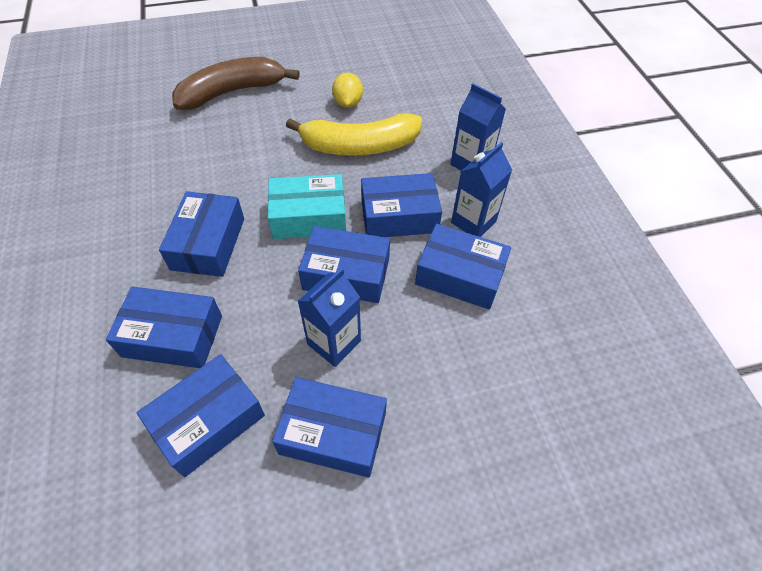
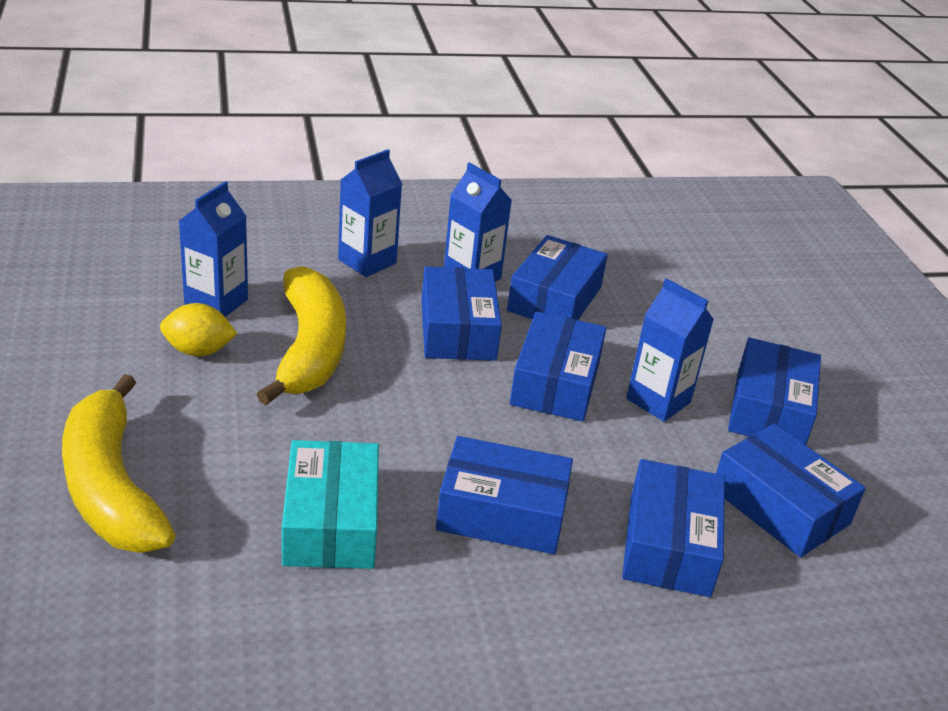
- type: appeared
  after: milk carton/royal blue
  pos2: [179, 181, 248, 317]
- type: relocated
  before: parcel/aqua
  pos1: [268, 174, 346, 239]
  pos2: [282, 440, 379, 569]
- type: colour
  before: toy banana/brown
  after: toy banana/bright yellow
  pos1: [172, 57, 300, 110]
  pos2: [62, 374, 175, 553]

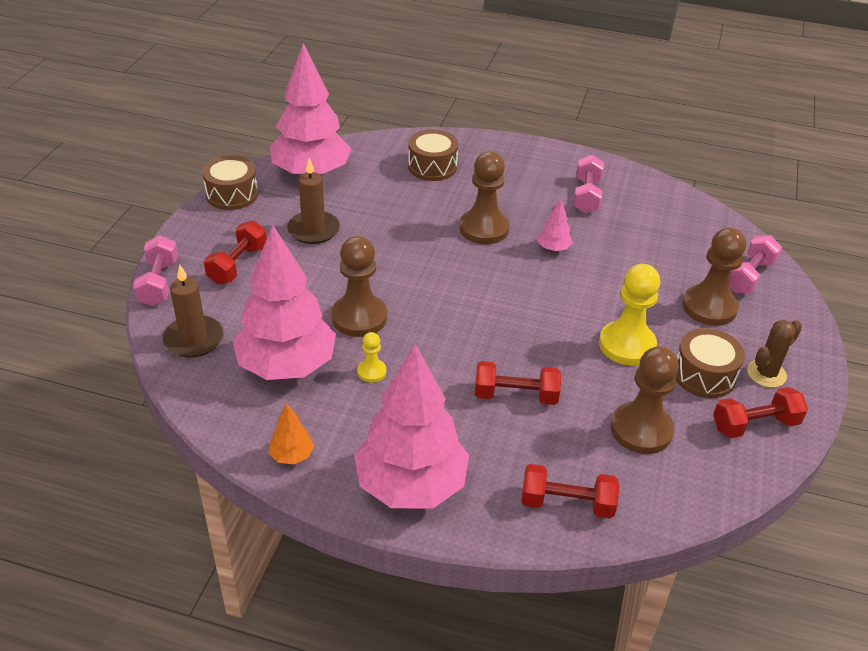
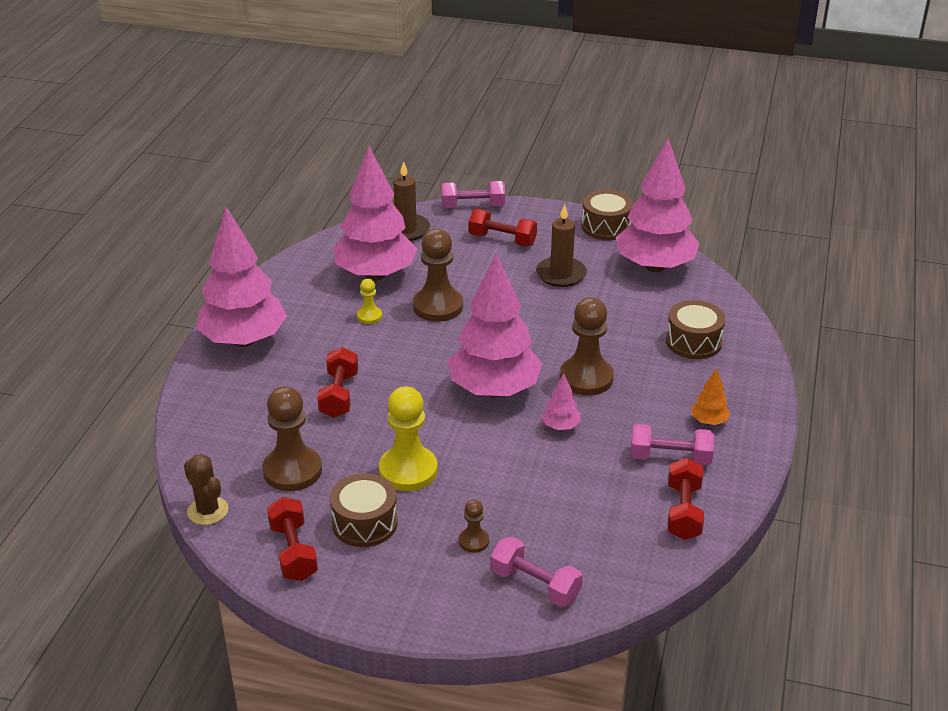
- type: appeared
  after: toy tree/rosy
  pos2: [448, 254, 542, 397]
- type: relocated
  before: toy tree/bright orange
  pos1: [269, 403, 314, 465]
  pos2: [691, 368, 731, 425]
- type: relocated
  before: dumbbell/scarlet
  pos1: [521, 464, 619, 519]
  pos2: [668, 458, 704, 540]
- type: relocated
  before: saguaro cactus/brown
  pos1: [747, 320, 802, 388]
  pos2: [184, 454, 229, 525]
- type: size
  before: game pawn/brown
  pos1: [682, 228, 746, 326]
  pos2: [459, 500, 489, 553]
  scale: 0.49

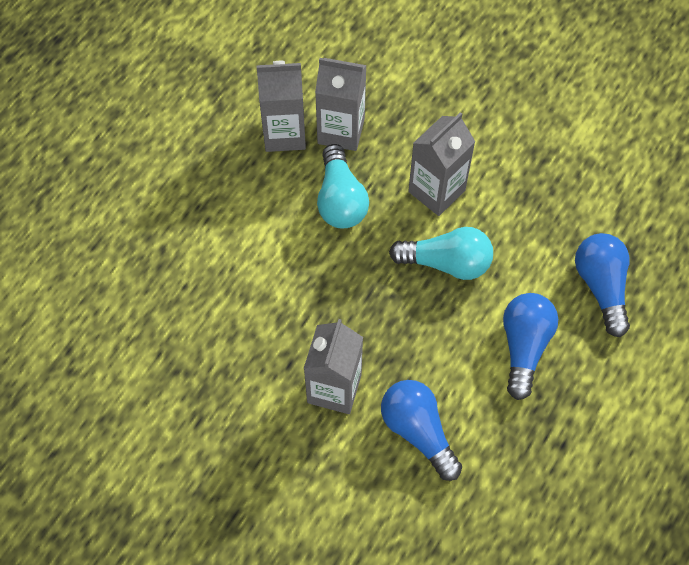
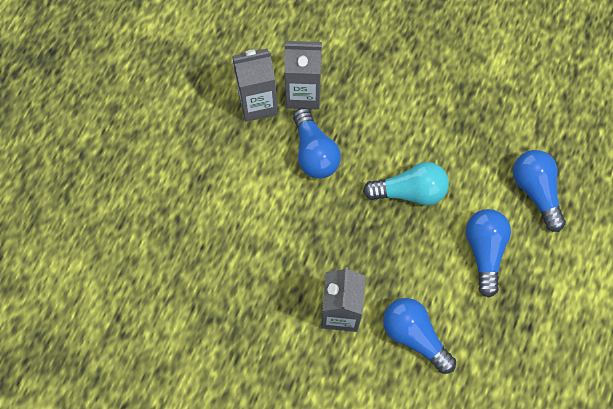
- type: missing
  before: milk carton/gray
  pos1: [408, 112, 476, 216]
- type: colour
  before: light bulb/aqua
  after: light bulb/royal blue
  pos1: [317, 144, 369, 228]
  pos2: [293, 108, 341, 178]

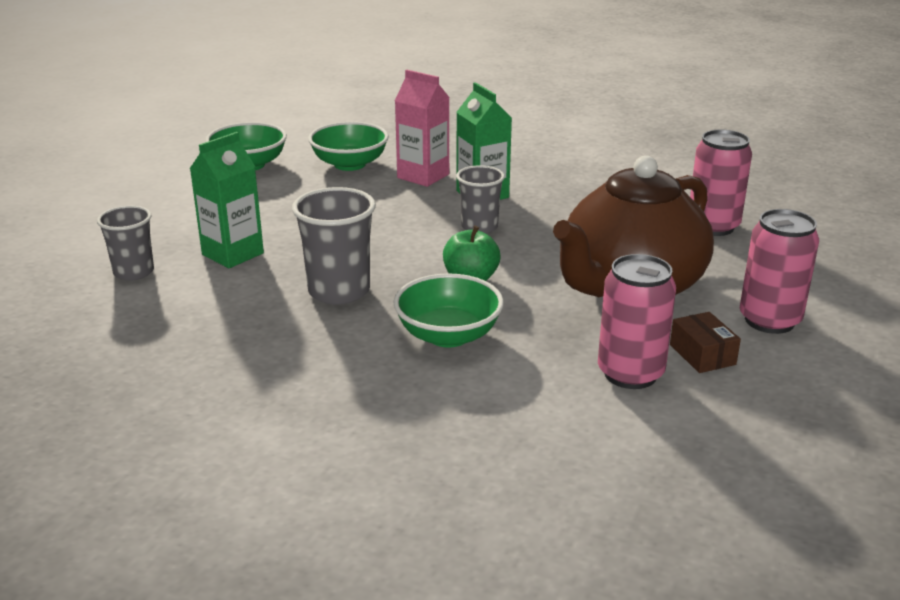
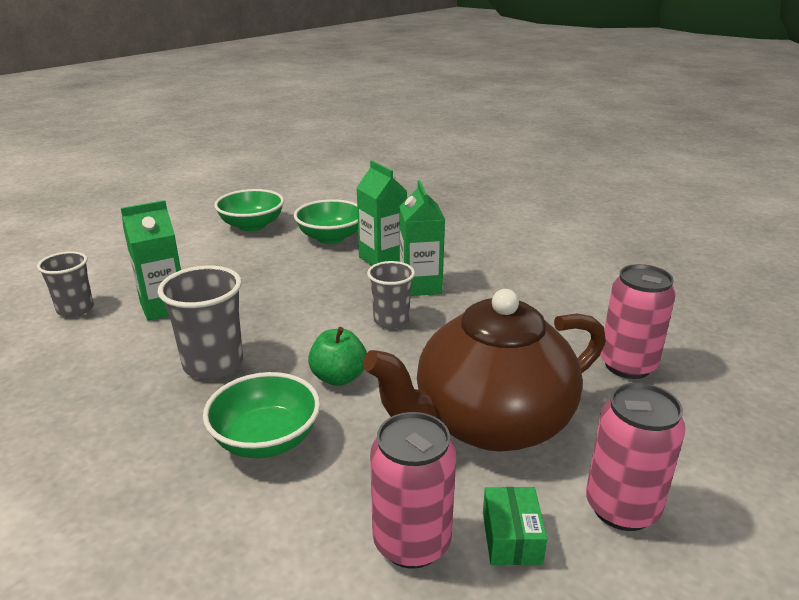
- type: colour
  before: milk carton/rosy
  after: milk carton/emerald
  pos1: [395, 70, 450, 187]
  pos2: [356, 160, 407, 266]
- type: colour
  before: parcel/brown
  after: parcel/emerald
  pos1: [670, 312, 741, 373]
  pos2: [483, 487, 547, 565]

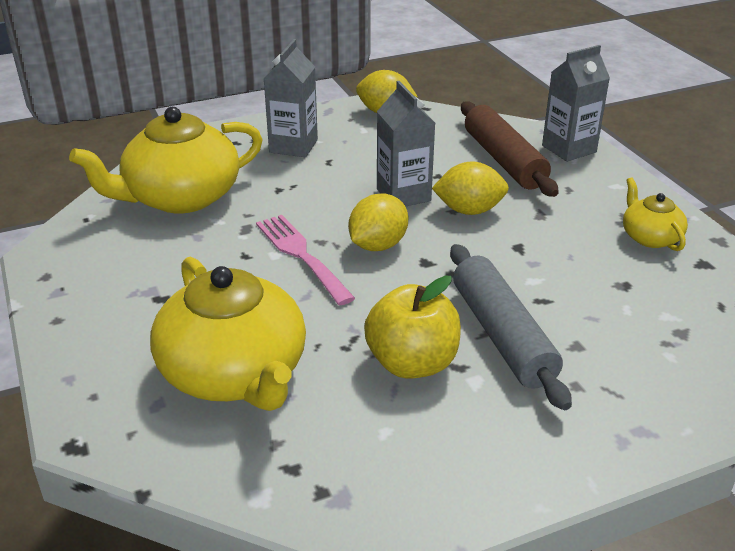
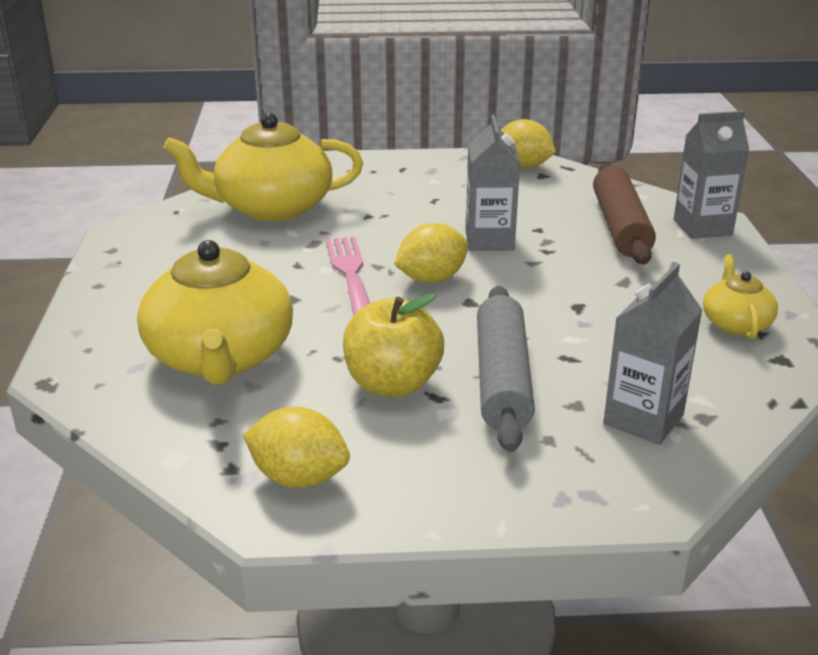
- type: relocated
  before: milk carton/gray
  pos1: [264, 39, 318, 157]
  pos2: [603, 263, 702, 445]
- type: relocated
  before: toy lemon/bright yellow
  pos1: [432, 161, 509, 215]
  pos2: [243, 407, 350, 488]

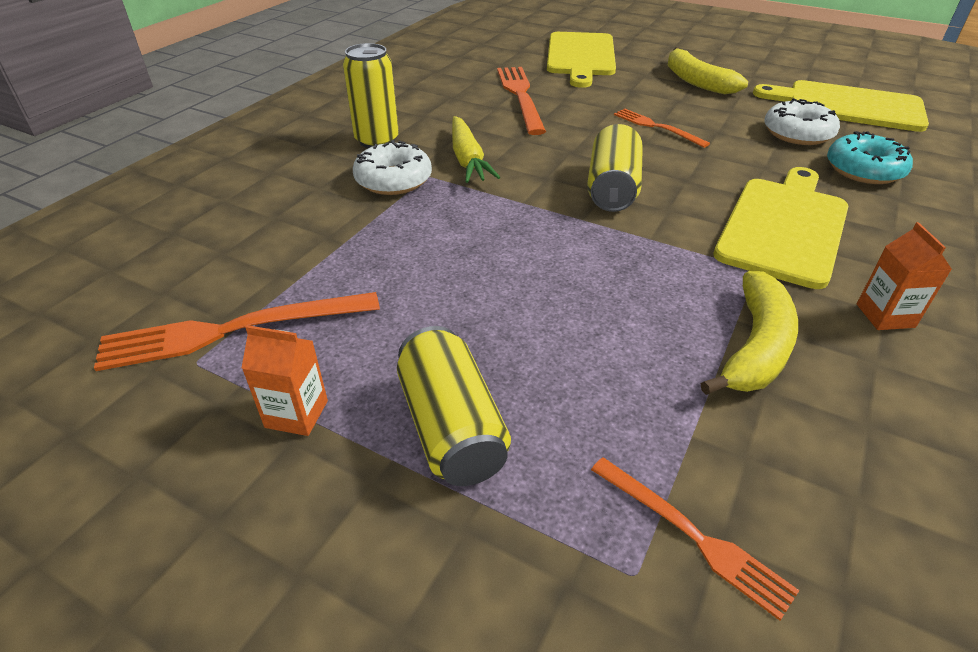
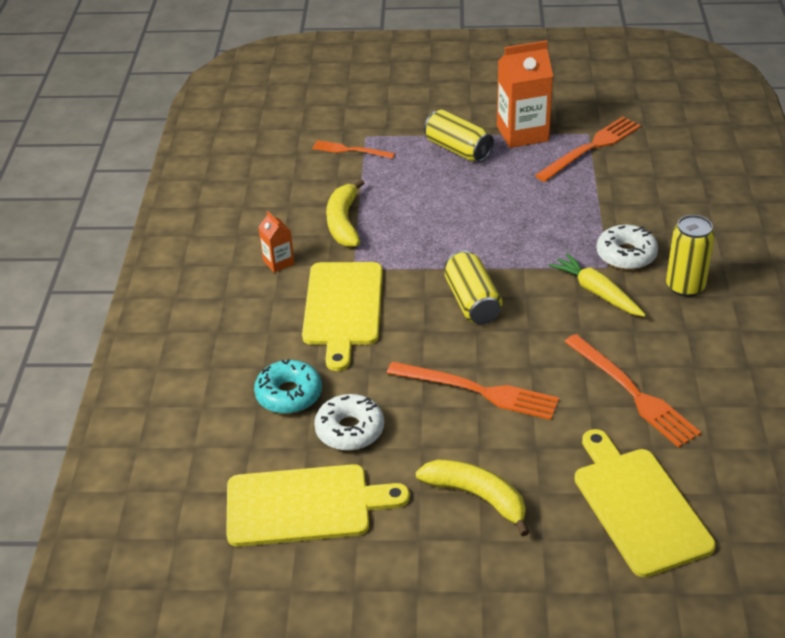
- type: size
  before: milk carton/bright orange
  pos1: [242, 325, 328, 436]
  pos2: [497, 40, 553, 148]
  scale: 1.98
- type: size
  before: dinner fork/bright orange
  pos1: [614, 109, 710, 148]
  pos2: [387, 361, 559, 420]
  scale: 1.65

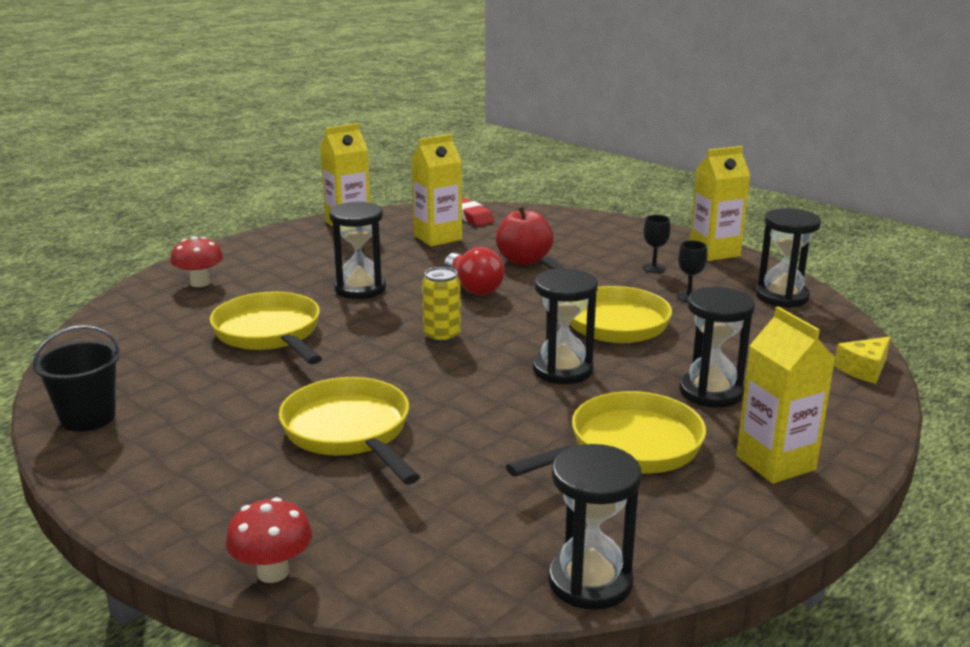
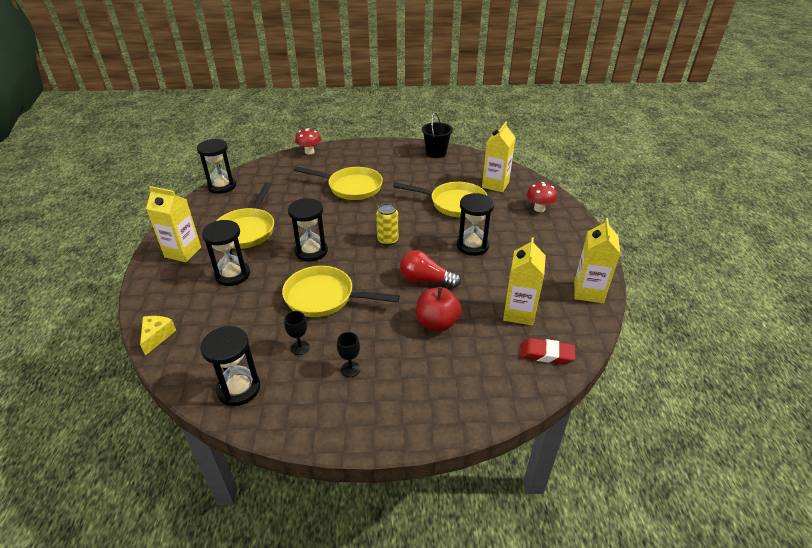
- type: relocated
  before: milk carton/bright yellow
  pos1: [690, 146, 751, 261]
  pos2: [482, 122, 516, 192]

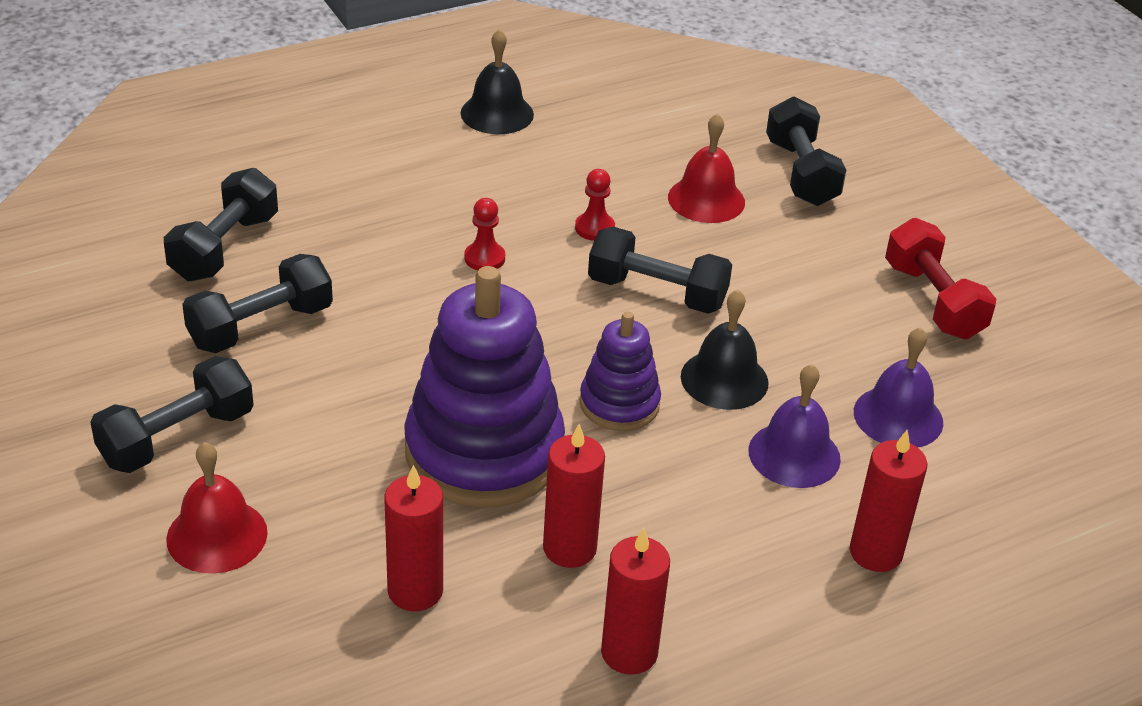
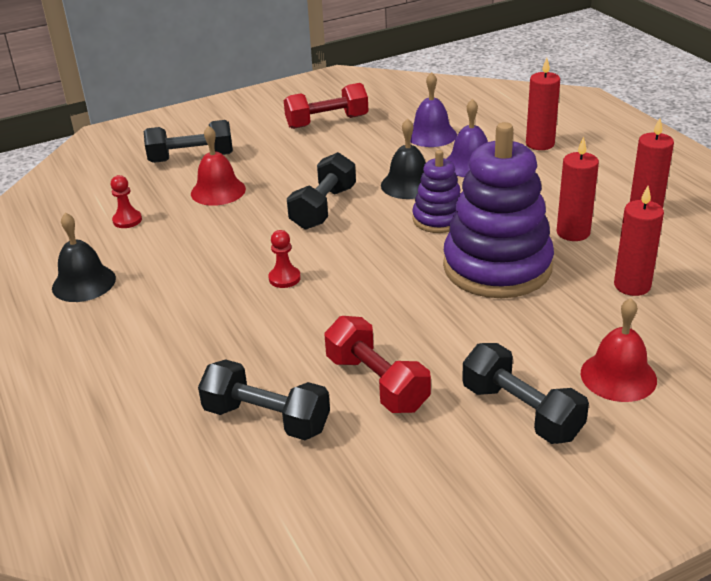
- type: relocated
  before: game pawn/scarlet
  pos1: [575, 169, 615, 241]
  pos2: [111, 175, 142, 228]
- type: colour
  before: dumbbell/ebony
  after: dumbbell/scarlet
  pos1: [182, 254, 333, 353]
  pos2: [324, 316, 431, 413]

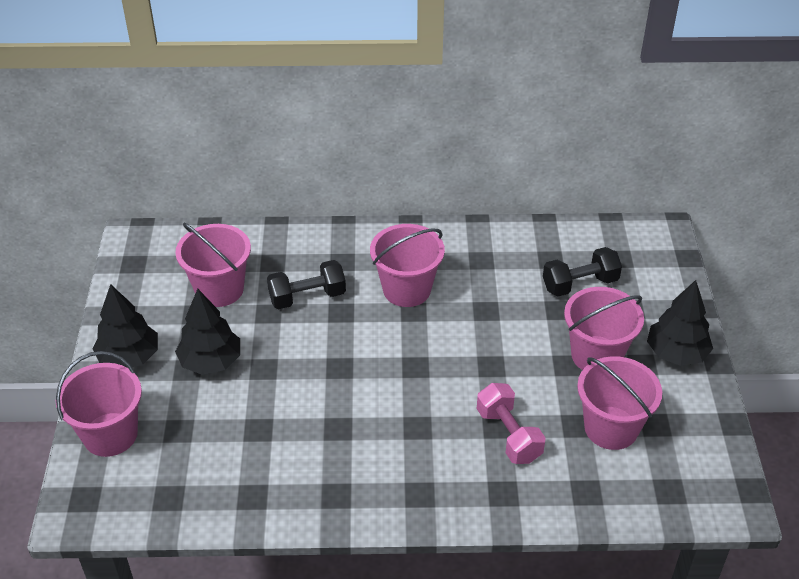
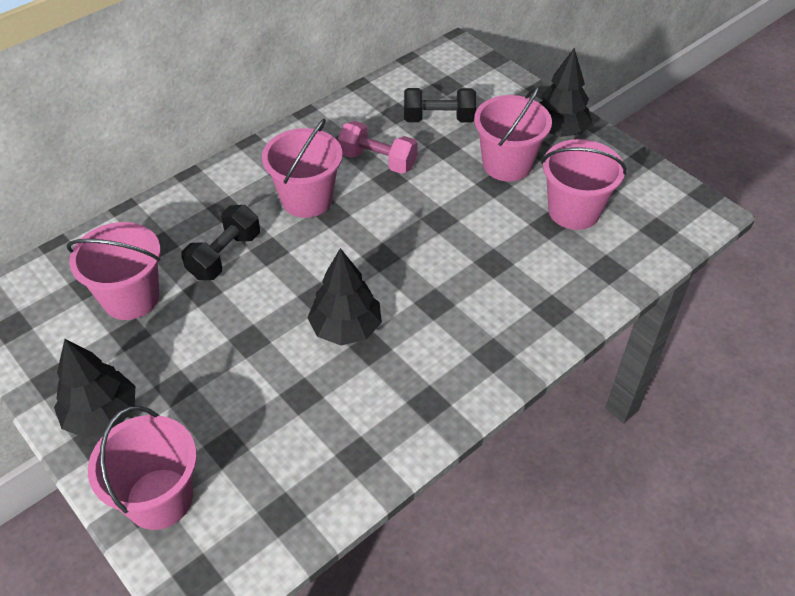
- type: relocated
  before: toy tree/ebony
  pos1: [175, 289, 240, 375]
  pos2: [308, 248, 382, 345]
- type: relocated
  before: dumbbell/rosy
  pos1: [477, 383, 545, 464]
  pos2: [338, 121, 418, 174]
- type: spun
  before: dumbbell/ebony
  pos1: [543, 247, 622, 296]
  pos2: [404, 88, 477, 122]
  turn: 60

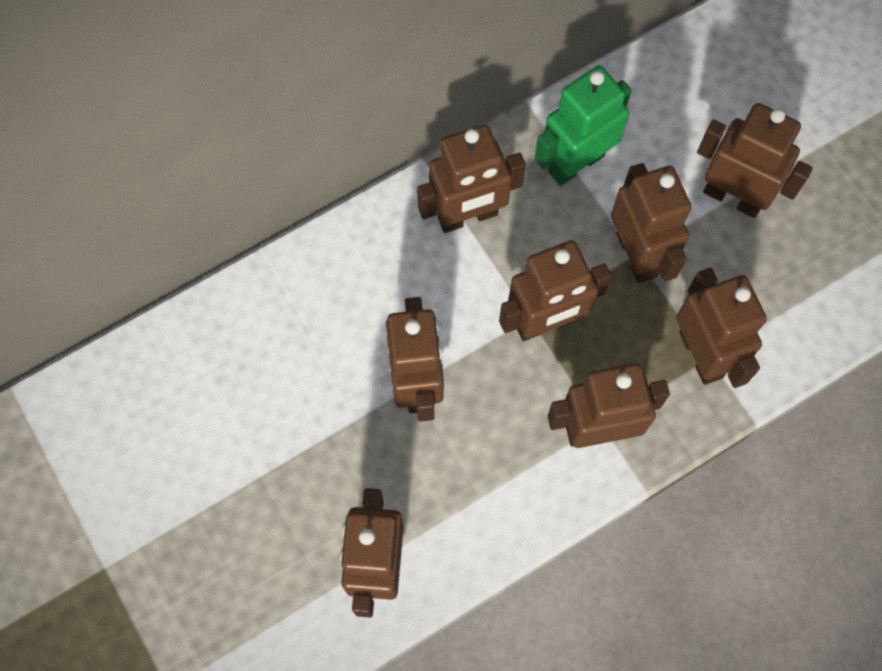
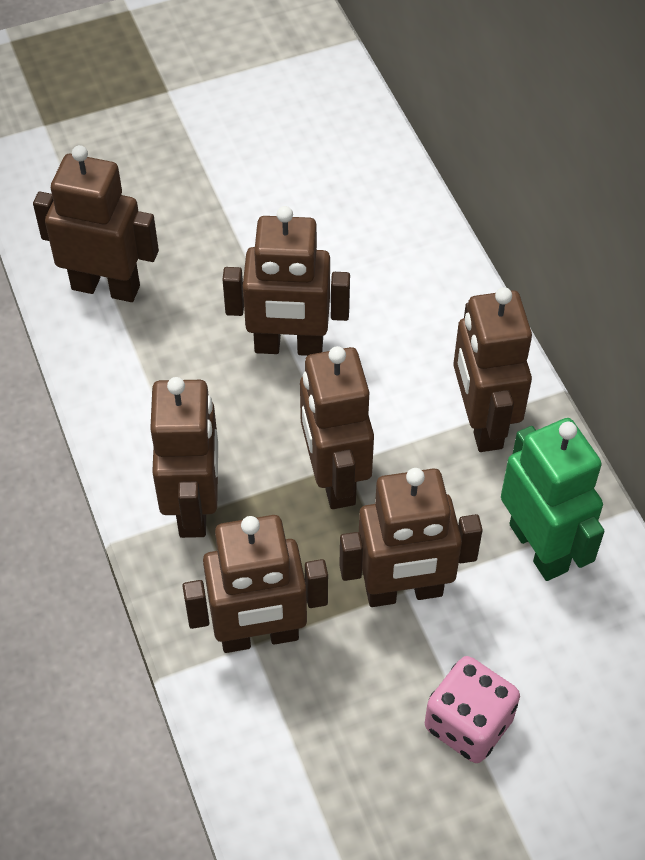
- type: exchanged
  before: robot figure/brown
  after: dice/rosy
  pos1: [697, 103, 813, 218]
  pos2: [425, 656, 520, 763]

